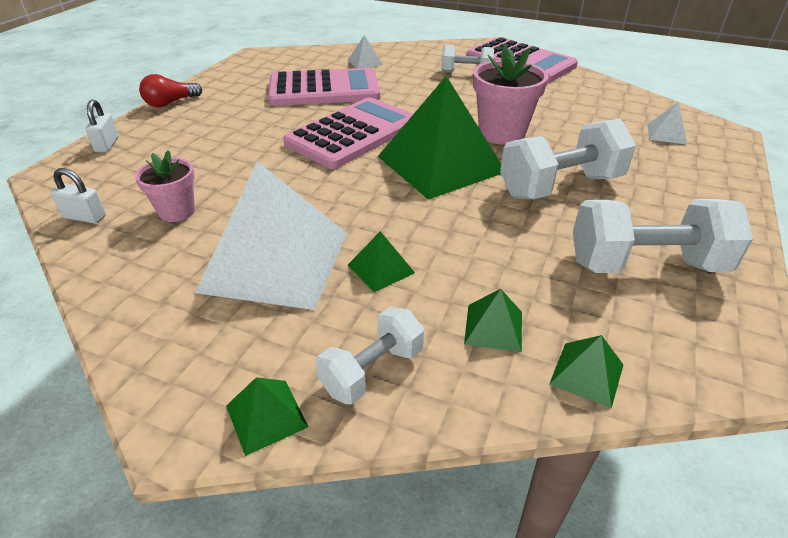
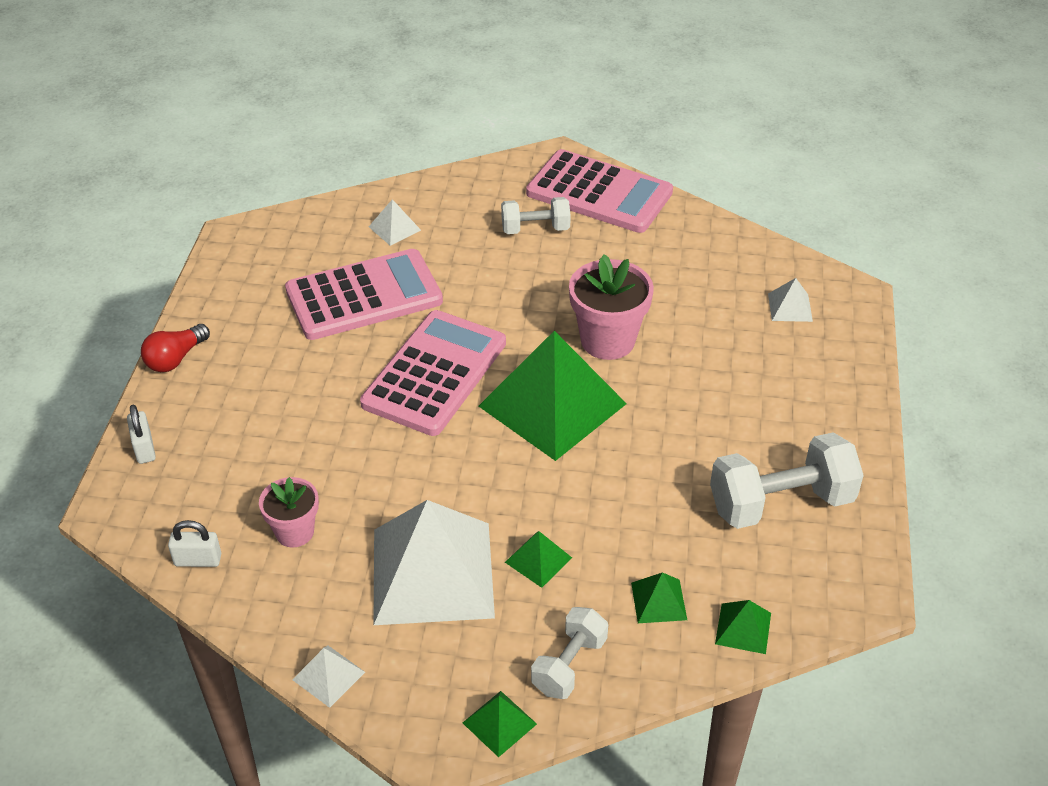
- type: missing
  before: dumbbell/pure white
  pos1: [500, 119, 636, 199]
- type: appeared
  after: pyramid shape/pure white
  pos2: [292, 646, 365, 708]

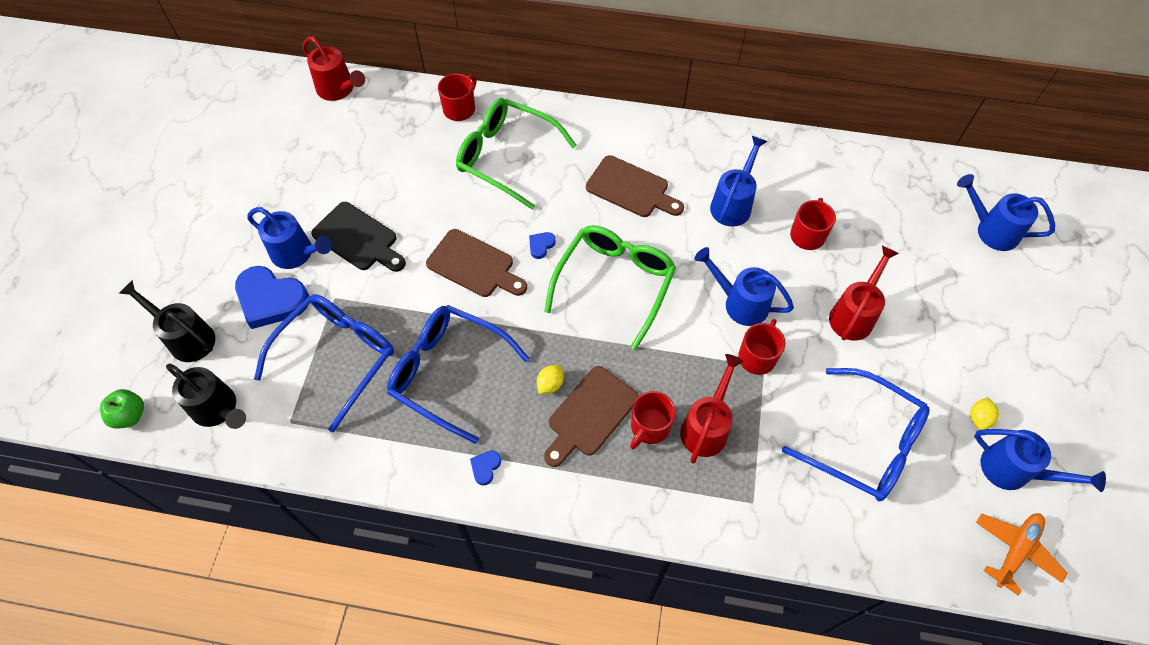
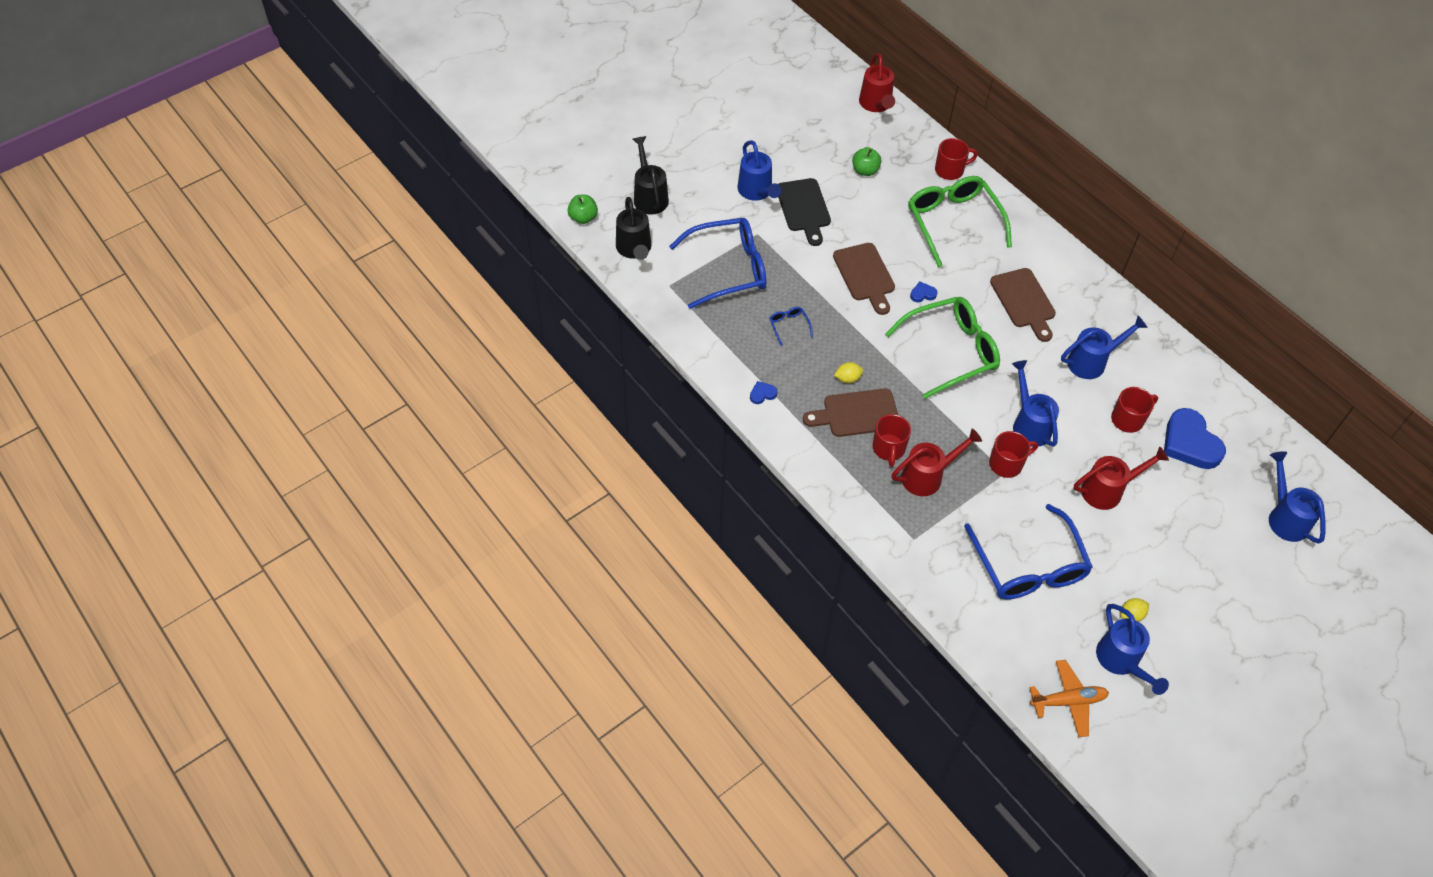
- type: appeared
  after: apple/emerald
  pos2: [852, 147, 881, 176]
- type: relocated
  before: heart/royal blue
  pos1: [235, 266, 309, 329]
  pos2: [1164, 408, 1226, 469]
- type: spun
  before: tea mug/scarlet
  pos1: [630, 391, 676, 450]
  pos2: [872, 414, 911, 467]
  turn: -75
- type: size
  before: spectacles/royal blue
  pos1: [387, 305, 529, 444]
  pos2: [769, 307, 813, 346]
  scale: 0.4

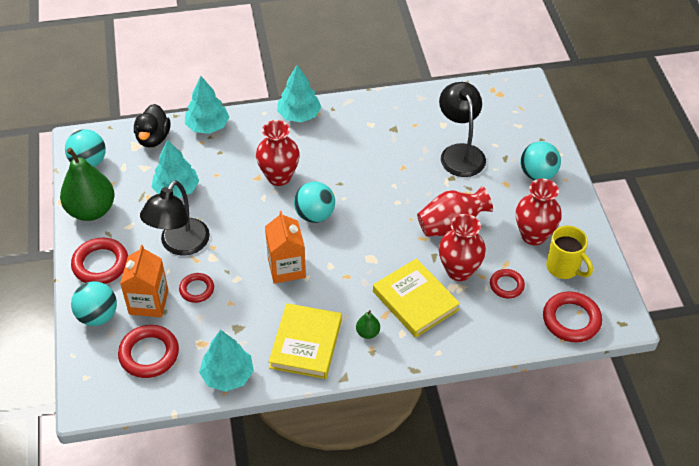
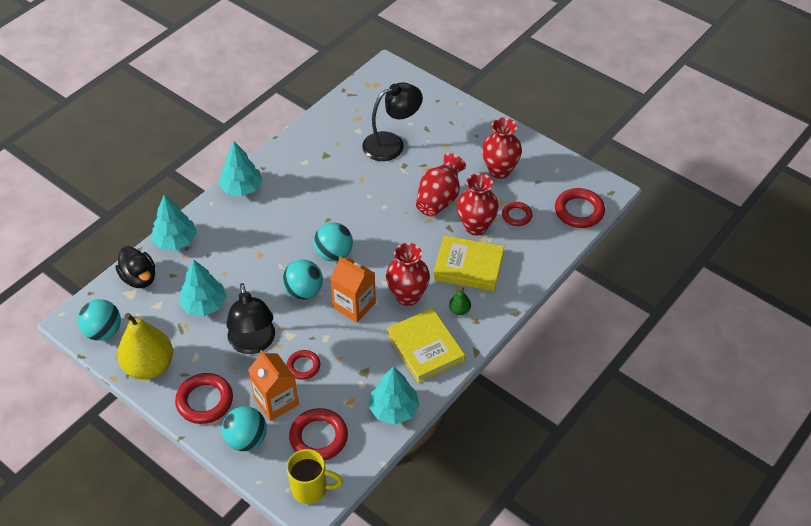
- type: relocated
  before: vase/scarlet
  pos1: [256, 120, 300, 186]
  pos2: [386, 243, 430, 306]
- type: relocated
  before: ball/aqua
  pos1: [521, 141, 561, 180]
  pos2: [283, 260, 323, 300]
- type: relocated
  before: tea mug/bright yellow
  pos1: [546, 226, 593, 279]
  pos2: [287, 449, 343, 504]
- type: colour
  before: pear fruit/emerald
  after: pear fruit/bright yellow
  pos1: [60, 148, 115, 221]
  pos2: [117, 313, 173, 380]
- type: spun
  before: desk lamp/ebony
  pos1: [439, 82, 486, 177]
  pos2: [362, 82, 423, 161]
  turn: 120

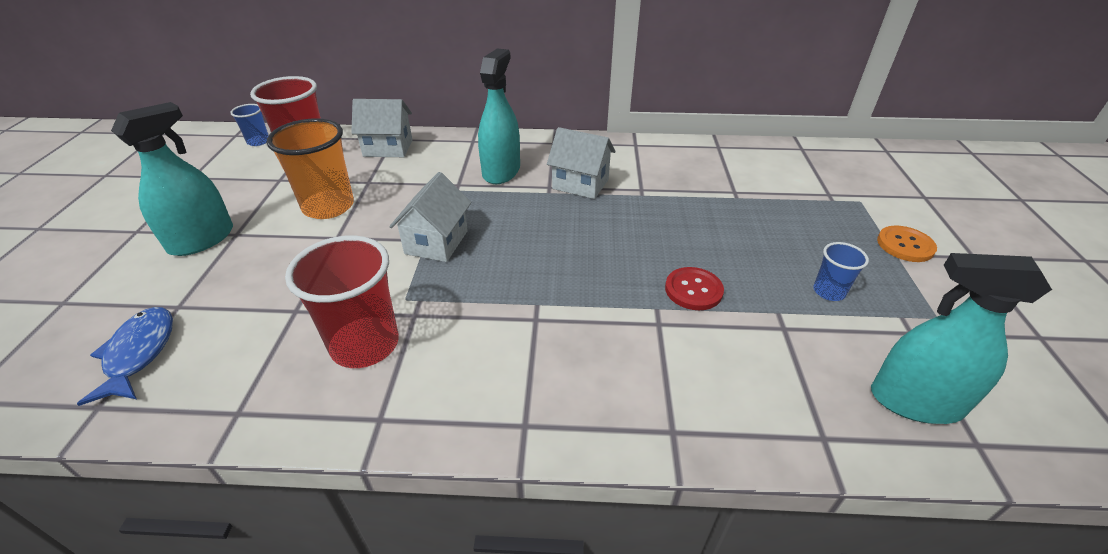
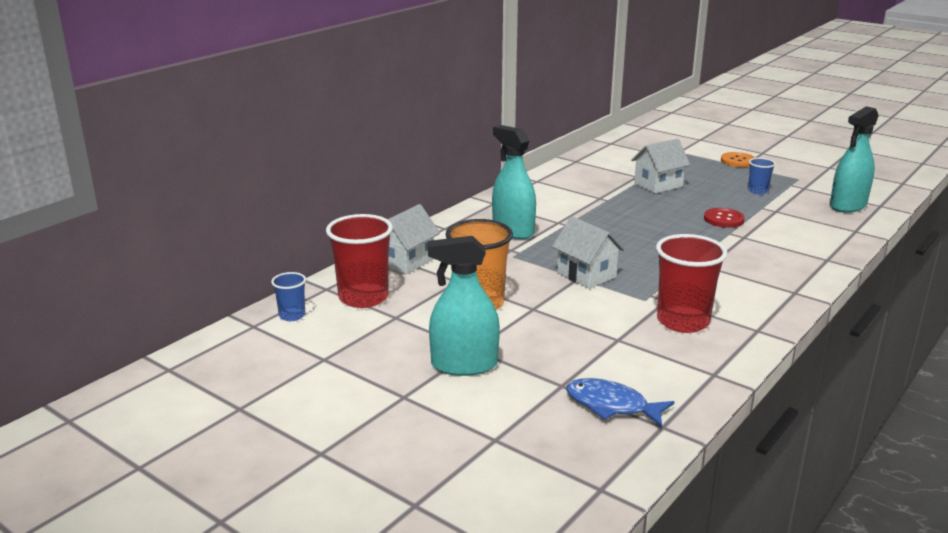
- type: relocated
  before: toy house/pure white
  pos1: [547, 127, 616, 199]
  pos2: [631, 139, 690, 194]
- type: spun
  before: spray bottle/aqua
  pos1: [111, 102, 233, 256]
  pos2: [428, 236, 500, 376]
  turn: -75

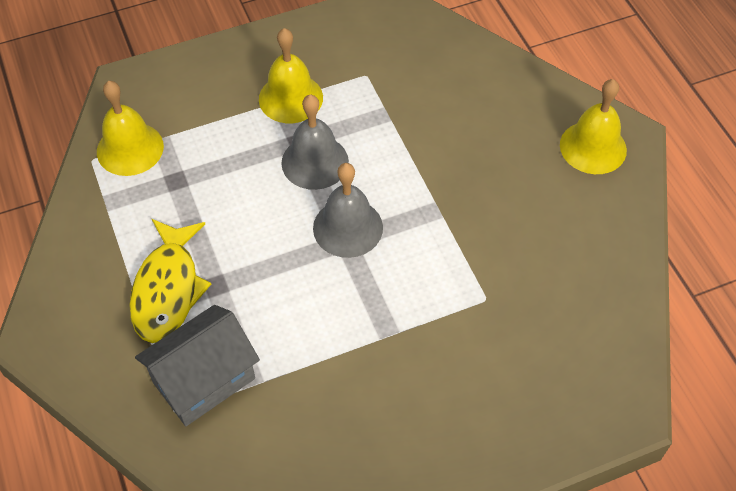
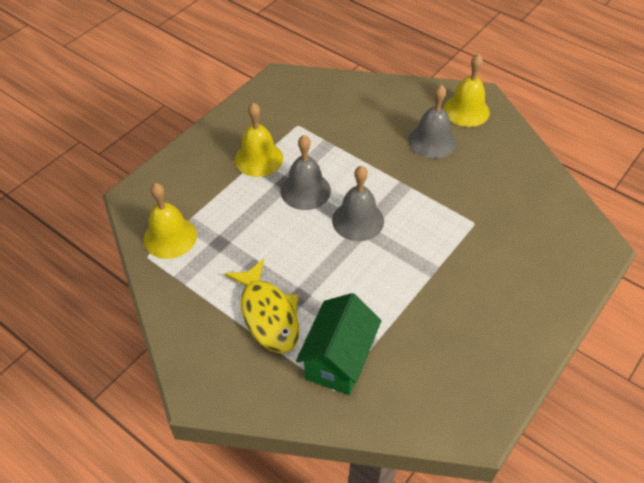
- type: appeared
  after: school bell/gray
  pos2: [408, 85, 456, 159]
- type: colour
  before: toy house/gray
  after: toy house/emerald
  pos1: [135, 305, 260, 426]
  pos2: [296, 293, 382, 395]

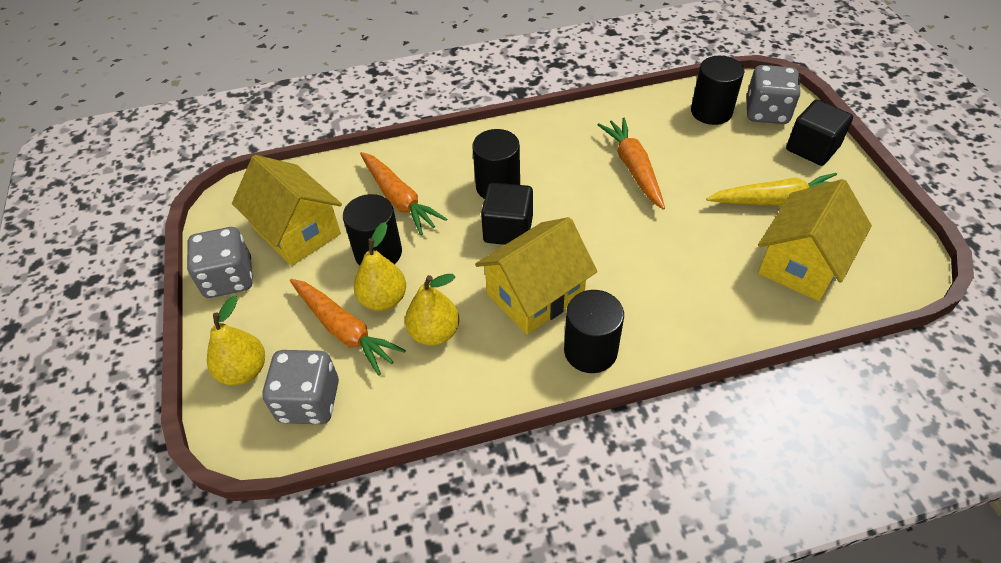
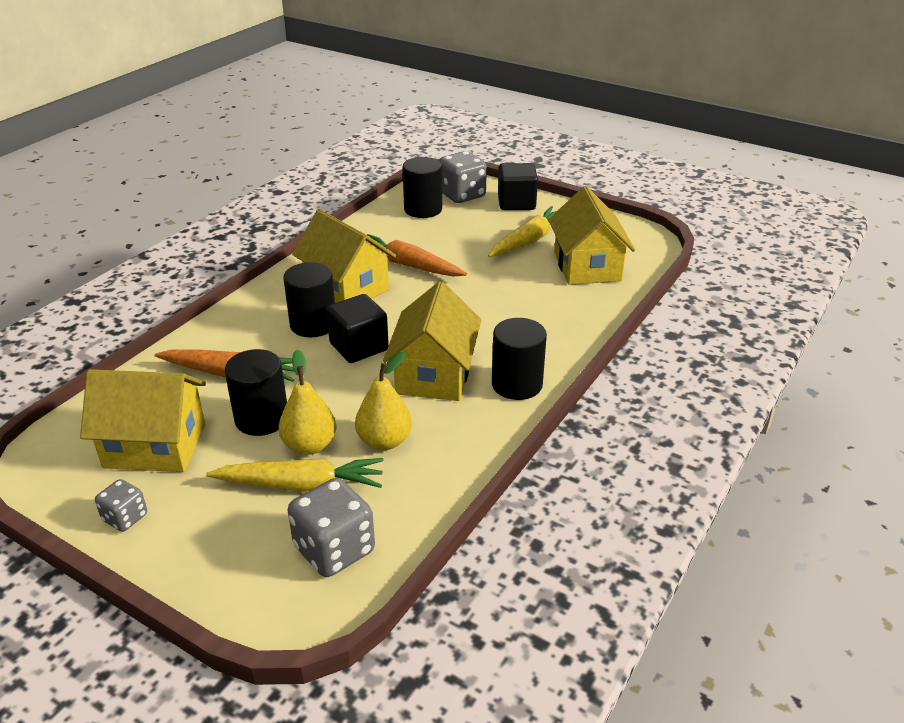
- type: missing
  before: pear fruit/bright yellow
  pos1: [207, 296, 265, 385]
- type: appeared
  after: toy house/bright yellow
  pos2: [292, 209, 396, 303]
- type: colour
  before: toy carrot/bright orange
  after: toy carrot/bright yellow
  pos1: [290, 279, 406, 376]
  pos2: [206, 458, 384, 491]
- type: size
  before: dice/gray
  pos1: [187, 227, 253, 298]
  pos2: [95, 479, 147, 532]
  scale: 0.56

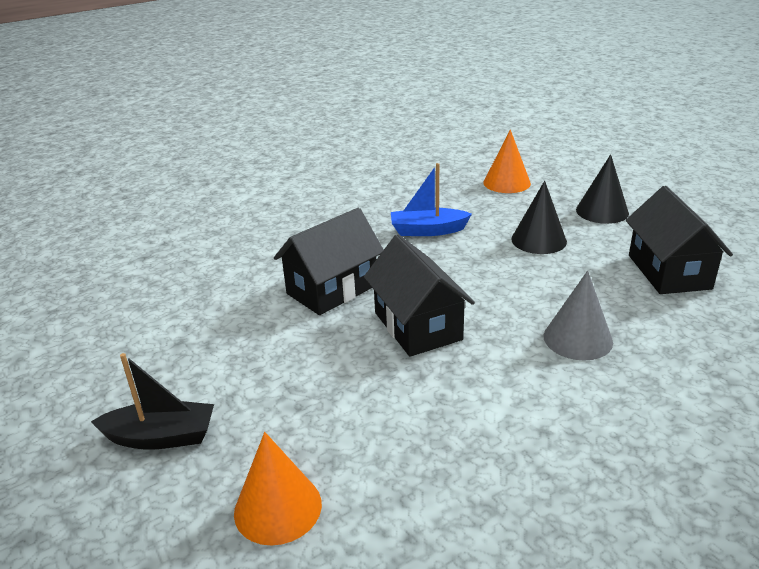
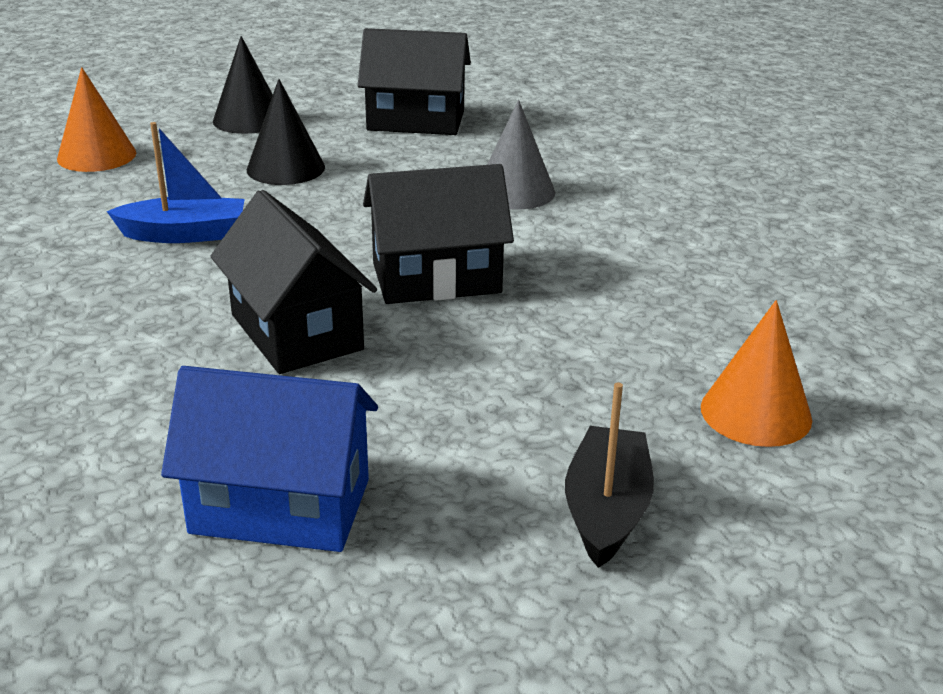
- type: appeared
  after: toy house/royal blue
  pos2: [161, 366, 378, 552]
- type: spun
  before: toy boat/royal blue
  pos1: [391, 163, 472, 236]
  pos2: [107, 122, 245, 243]
  turn: -105

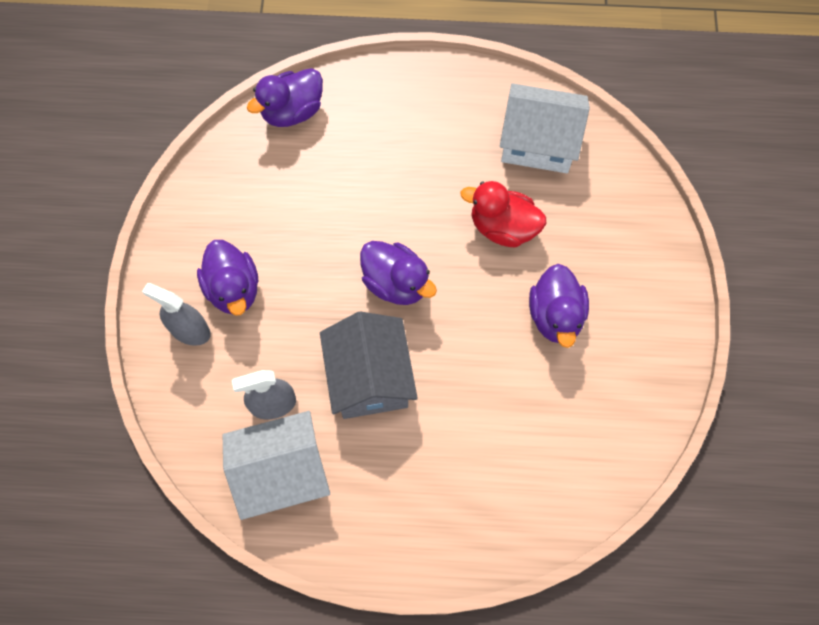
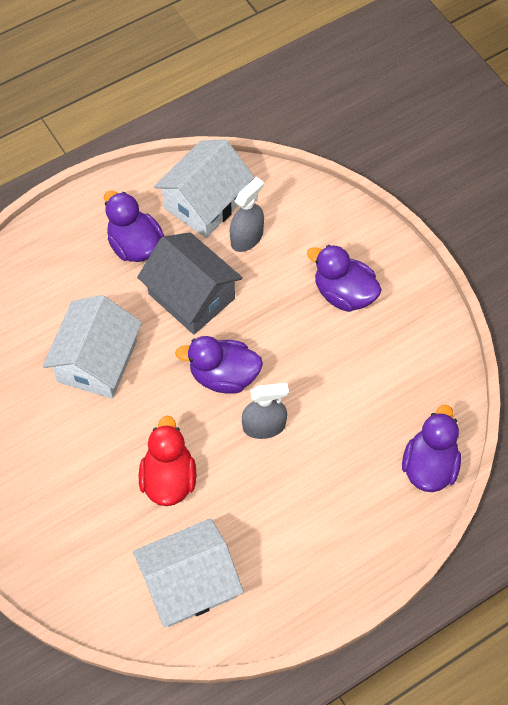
- type: appeared
  after: toy house/pure white
  pos2: [42, 295, 142, 399]
- type: relocated
  before: spray bottle/gray
  pos1: [142, 283, 211, 346]
  pos2: [242, 383, 289, 439]
- type: relocated
  before: toy duck/royal purple
  pos1: [529, 264, 589, 348]
  pos2: [104, 190, 164, 262]
- type: spun
  before: toy duck/scarlet
  pos1: [461, 181, 546, 248]
  pos2: [139, 416, 197, 506]
  turn: -75

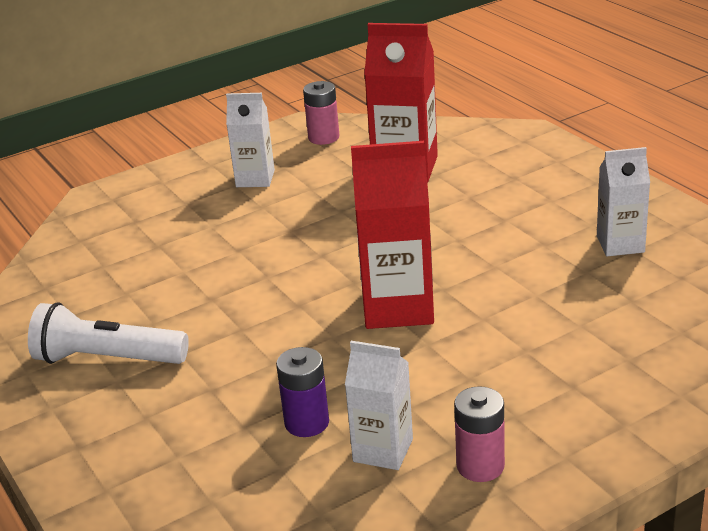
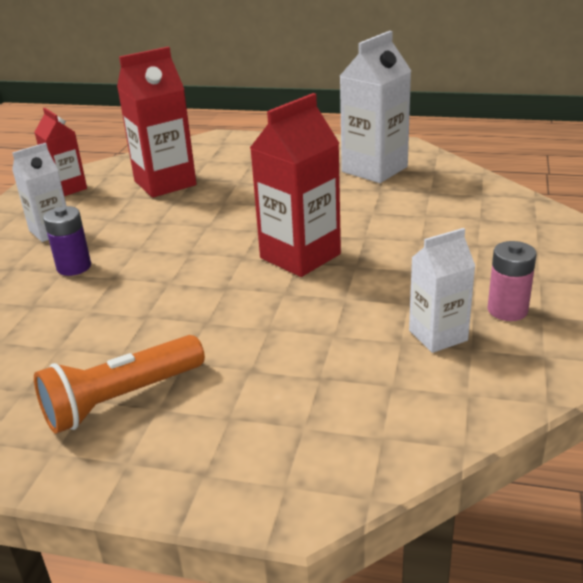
- type: relocated
  before: battery/royal purple
  pos1: [276, 347, 329, 437]
  pos2: [43, 206, 91, 276]
- type: exchanged
  before: battery/rosy
  after: milk carton/scarlet
  pos1: [303, 81, 339, 145]
  pos2: [35, 108, 87, 196]
- type: colour
  before: pocket torch/pure white
  after: pocket torch/bright orange
  pos1: [28, 302, 189, 364]
  pos2: [34, 335, 205, 434]
- type: size
  before: milk carton/pure white
  pos1: [597, 147, 650, 256]
  pos2: [340, 31, 411, 183]
  scale: 1.63

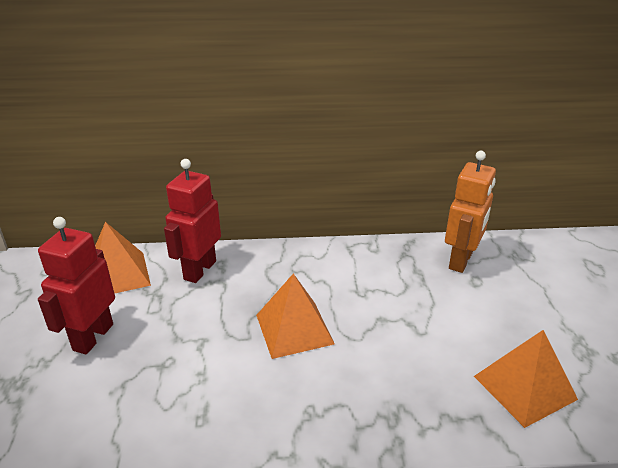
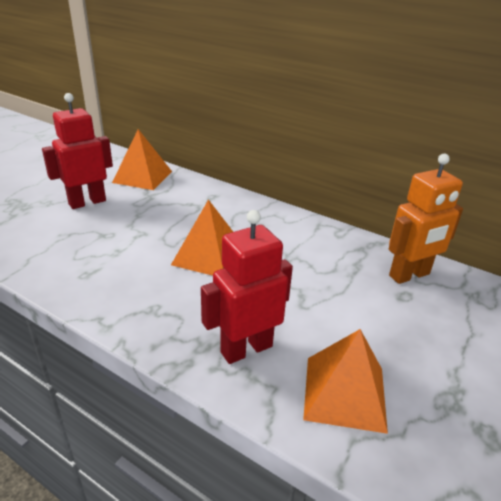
- type: relocated
  before: robot figure/scarlet
  pos1: [164, 159, 221, 283]
  pos2: [201, 210, 293, 364]

